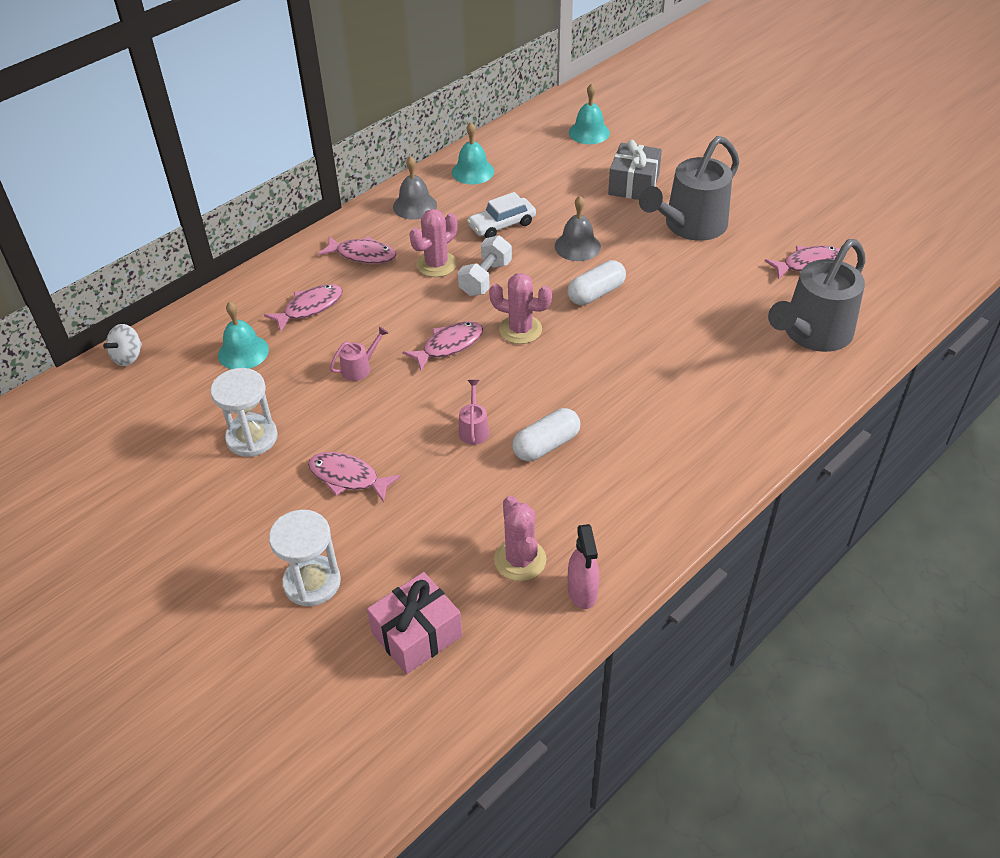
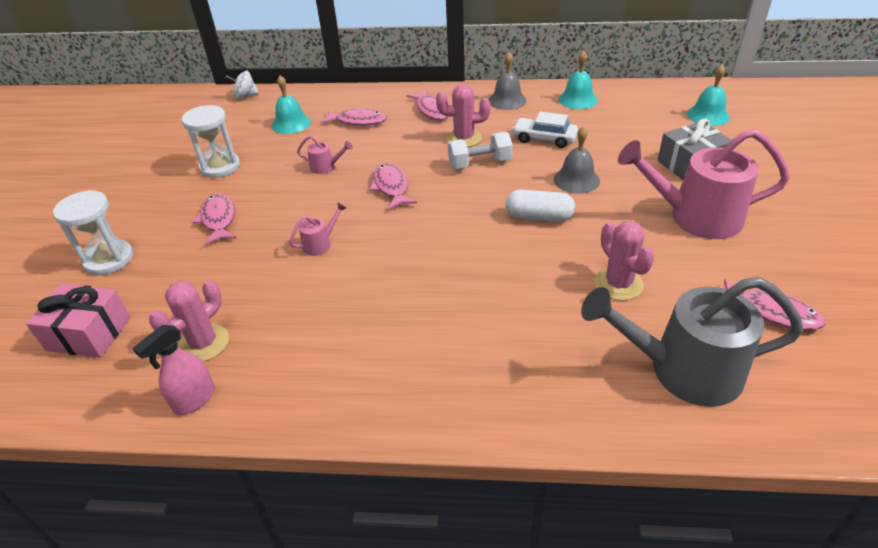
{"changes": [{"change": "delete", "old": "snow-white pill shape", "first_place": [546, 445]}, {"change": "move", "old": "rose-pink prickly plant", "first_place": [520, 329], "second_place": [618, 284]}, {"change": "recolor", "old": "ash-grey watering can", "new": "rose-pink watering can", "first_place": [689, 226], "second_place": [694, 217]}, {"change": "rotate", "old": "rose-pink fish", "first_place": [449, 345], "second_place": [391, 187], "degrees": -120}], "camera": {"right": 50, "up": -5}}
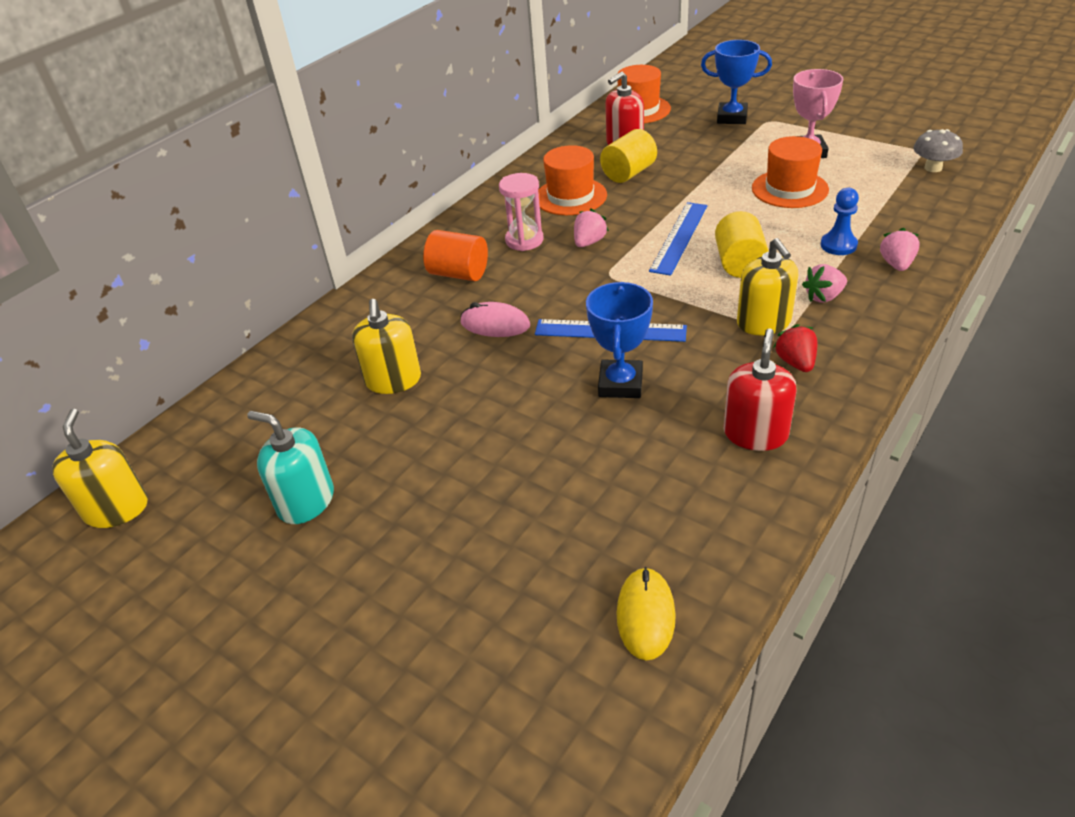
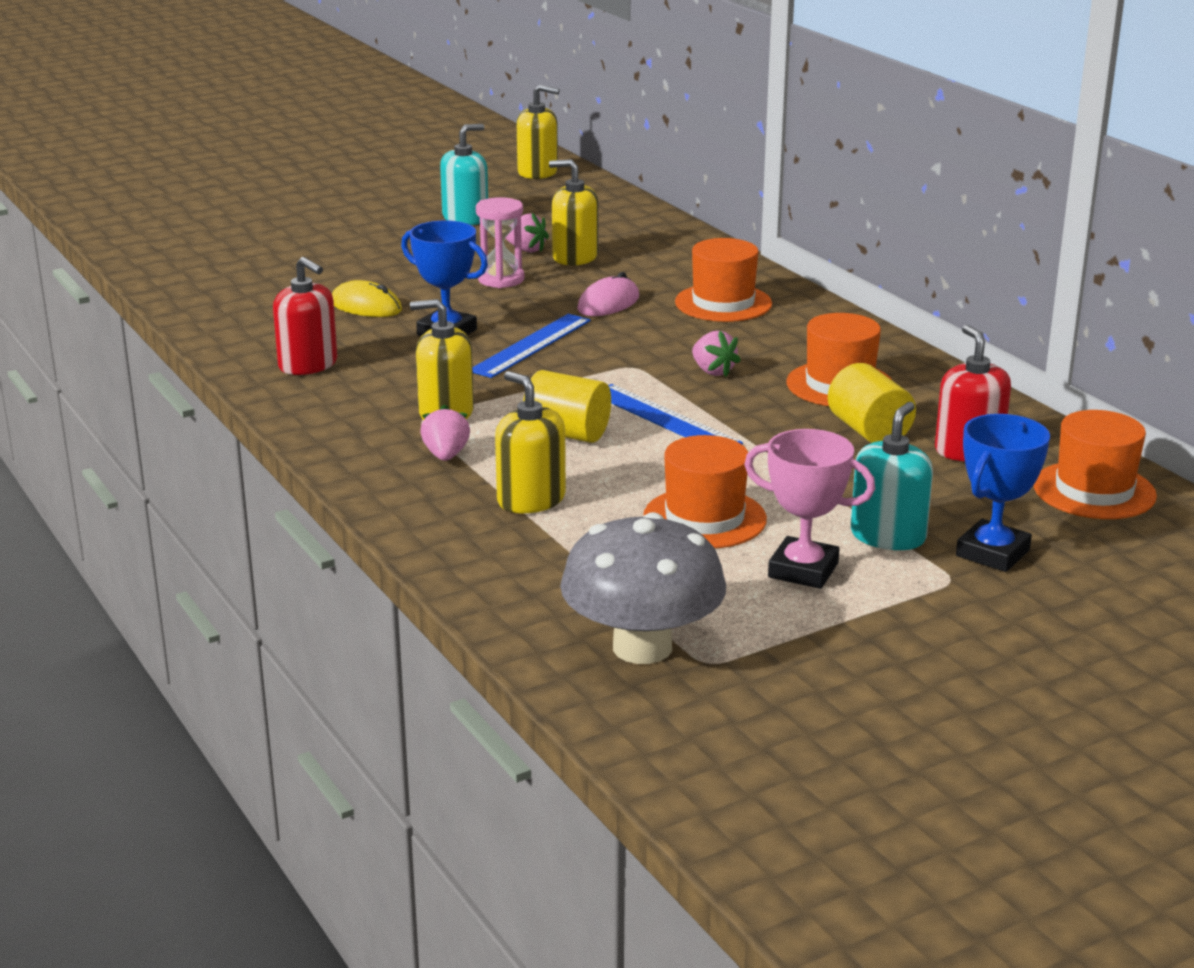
{"changes": [{"change": "delete", "old": "scarlet berry", "first_place": [795, 362]}, {"change": "insert", "new": "turquoise soap pump", "second_place": [888, 536]}, {"change": "move", "old": "rose-pink sandglass", "first_place": [524, 240], "second_place": [501, 279]}, {"change": "move", "old": "yellow PC mouse", "first_place": [645, 615], "second_place": [366, 306]}, {"change": "move", "old": "rose-pink berry", "first_place": [896, 264], "second_place": [526, 250]}, {"change": "replace", "old": "orange cylinder", "new": "orange top hat", "first_place": [459, 274], "second_place": [723, 303]}, {"change": "replace", "old": "royal blue pawn", "new": "yellow soap pump", "first_place": [838, 245], "second_place": [531, 499]}, {"change": "resize", "old": "ash-grey fungus", "first_place": [933, 168], "second_place": [642, 647], "factor": 1.91}], "camera": {"right": 110, "up": -15}}
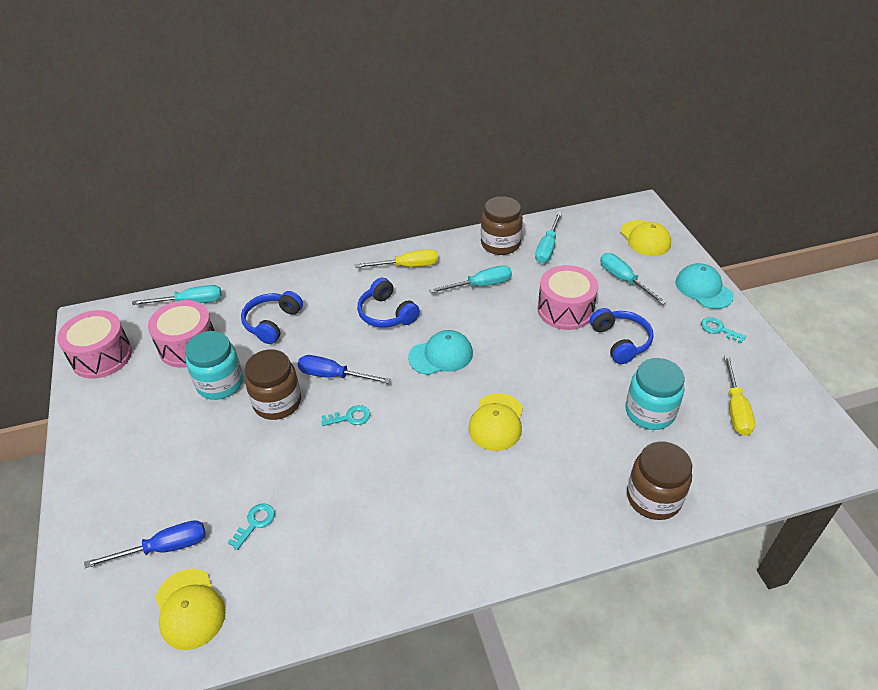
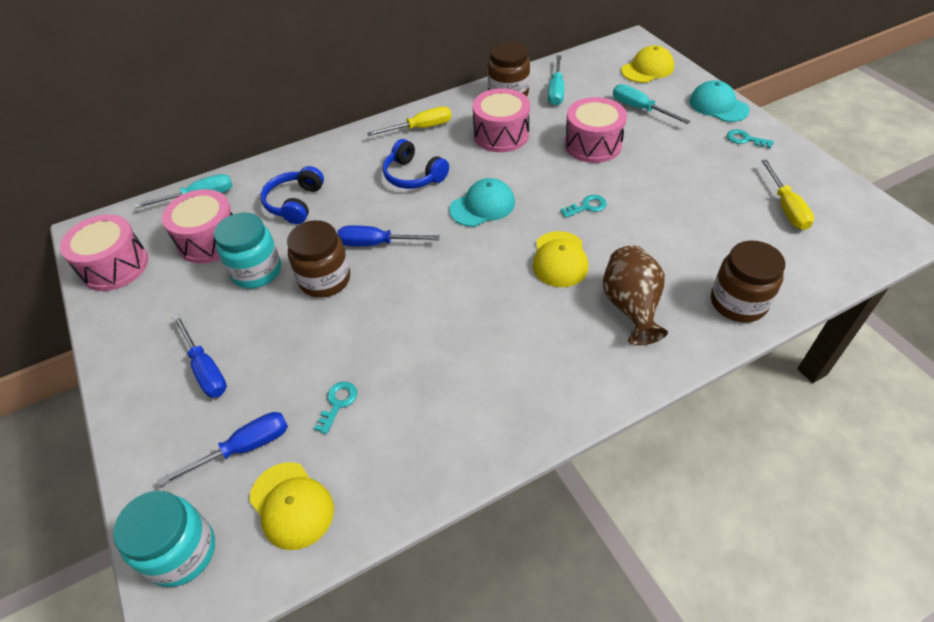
{"changes": [{"change": "delete", "old": "royal blue headphones", "first_place": [620, 341]}, {"change": "insert", "new": "royal blue hand screwdriver", "second_place": [205, 369]}, {"change": "insert", "new": "brown flower vase", "second_place": [631, 307]}, {"change": "move", "old": "turquoise door key", "first_place": [350, 417], "second_place": [587, 206]}, {"change": "move", "old": "turquoise jar", "first_place": [649, 412], "second_place": [181, 552]}, {"change": "replace", "old": "turquoise hand screwdriver", "new": "rose-pink toy drum", "first_place": [480, 285], "second_place": [501, 135]}, {"change": "rotate", "old": "yellow cap", "first_place": [645, 238], "second_place": [647, 69], "degrees": -90}], "camera": {"right": -10, "up": 5}}
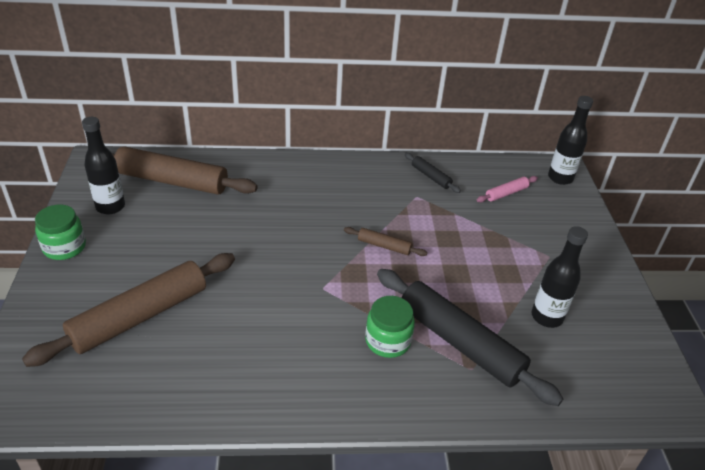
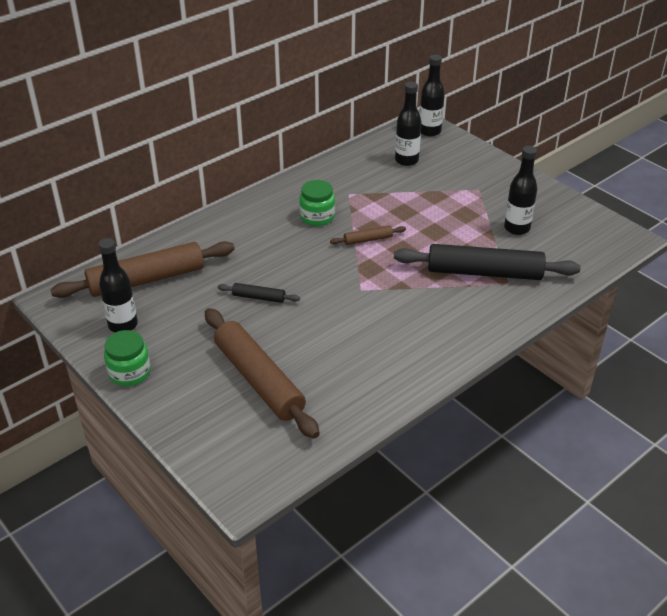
{"changes": [{"change": "move", "old": "emerald jar", "first_place": [388, 341], "second_place": [317, 217]}, {"change": "move", "old": "ebony dough roller", "first_place": [431, 176], "second_place": [259, 297]}, {"change": "replace", "old": "rose-pink dough roller", "new": "ebony bottle", "first_place": [506, 193], "second_place": [406, 160]}, {"change": "rotate", "old": "brown dough roller", "first_place": [140, 316], "second_place": [259, 380], "degrees": -45}], "camera": {"right": -35, "up": 0}}
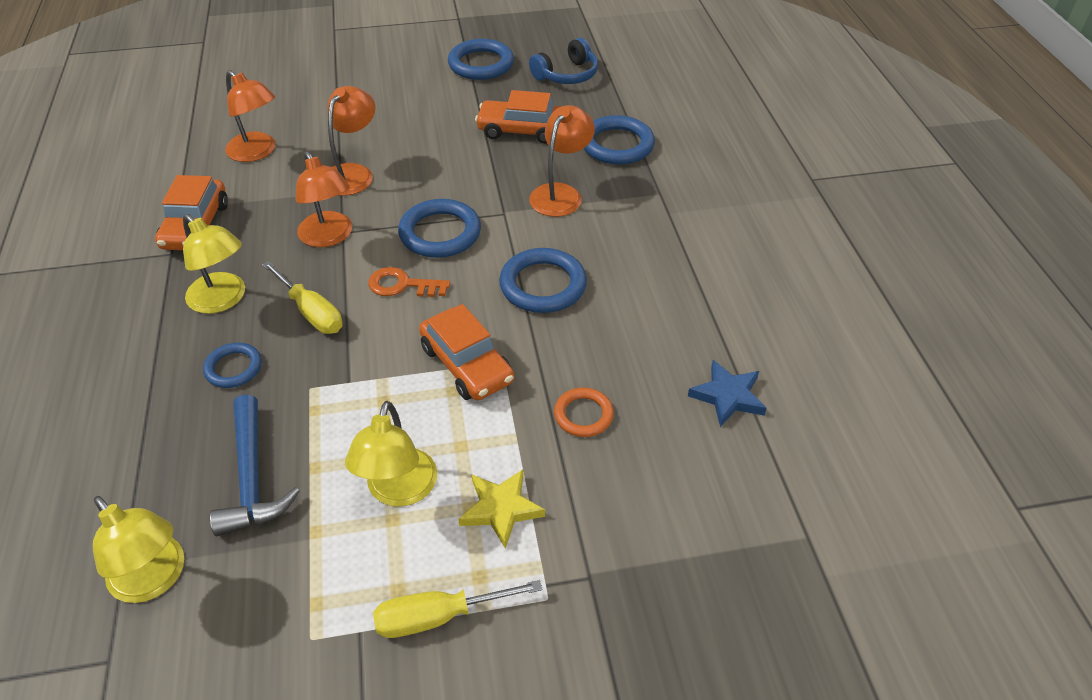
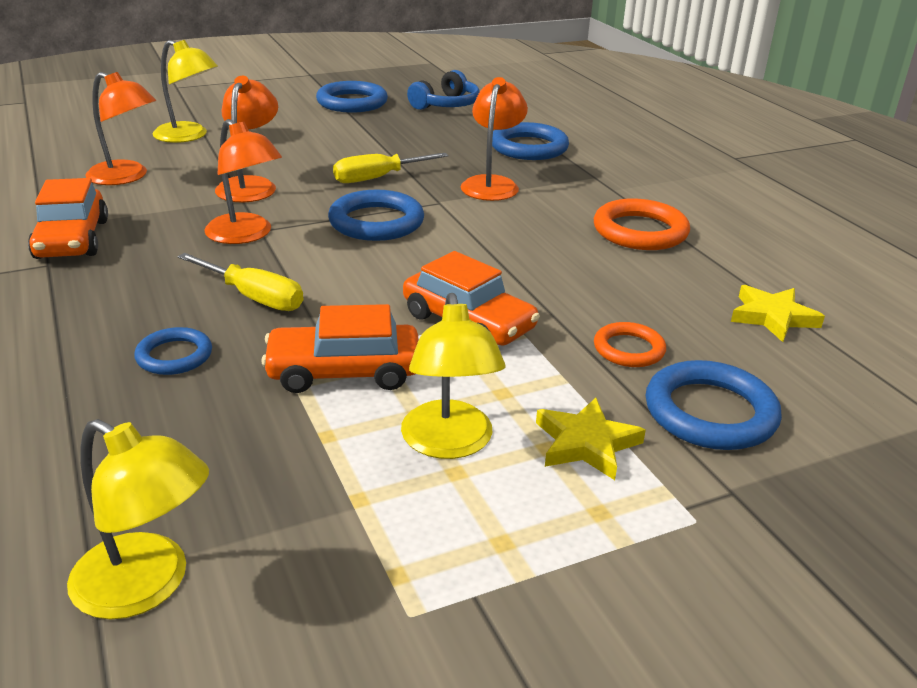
{"changes": [{"change": "delete", "old": "royal blue carpenter's hammer", "first_place": [251, 477]}, {"change": "delete", "old": "orange door key", "first_place": [402, 285]}, {"change": "insert", "new": "orange hoop", "second_place": [640, 231]}, {"change": "move", "old": "yellow desk lamp", "first_place": [223, 300], "second_place": [189, 136]}, {"change": "move", "old": "yellow hand screwdriver", "first_place": [439, 616], "second_place": [378, 178]}, {"change": "move", "old": "orange car", "first_place": [521, 130], "second_place": [344, 372]}, {"change": "move", "old": "royal blue hoop", "first_place": [543, 285], "second_place": [710, 412]}, {"change": "recolor", "old": "royal blue star", "new": "yellow star", "first_place": [728, 396], "second_place": [772, 317]}], "camera": {"right": -15, "up": -15}}
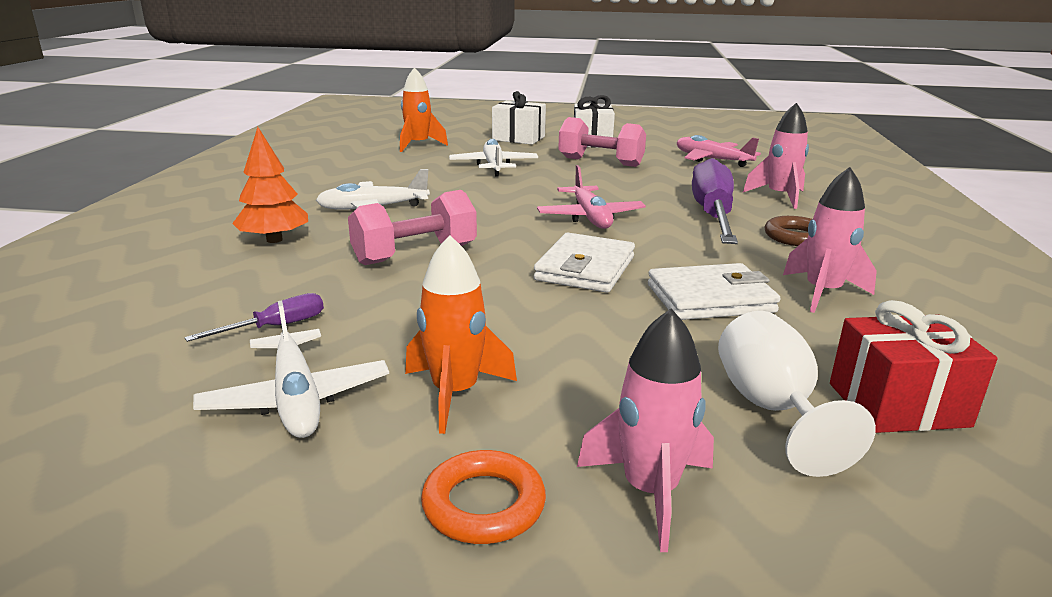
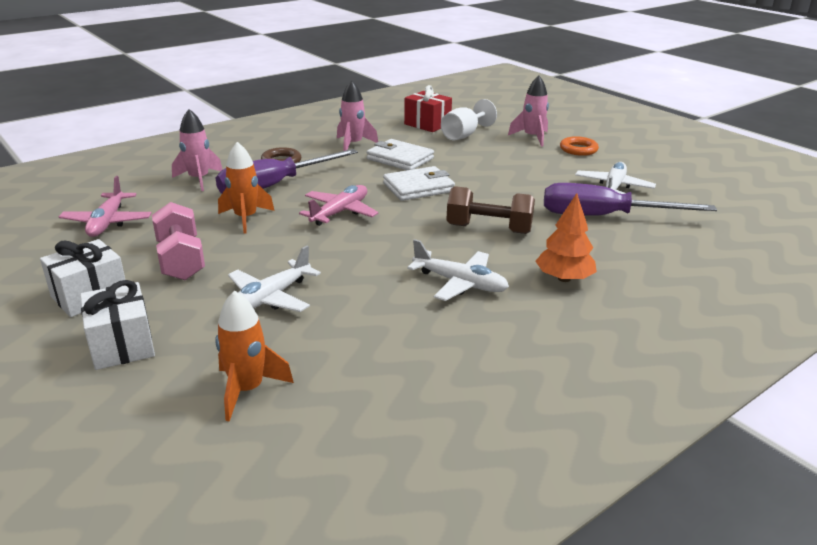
{"changes": [{"change": "move", "old": "orange rocket", "first_place": [455, 393], "second_place": [245, 218]}, {"change": "recolor", "old": "rose-pink hand weight", "new": "brown hand weight", "first_place": [415, 255], "second_place": [489, 229]}, {"change": "resize", "old": "purple hand screwdriver", "first_place": [276, 327], "second_place": [603, 216], "factor": 2.28}], "camera": {"right": -135, "up": 5}}
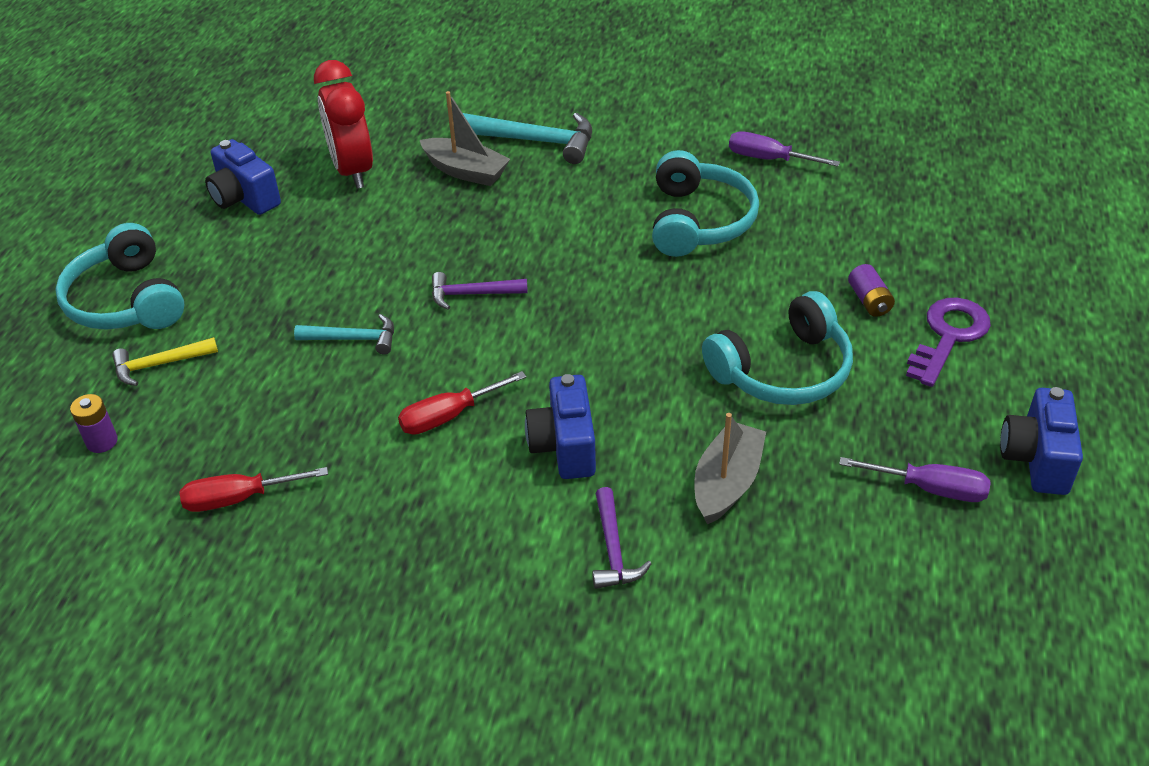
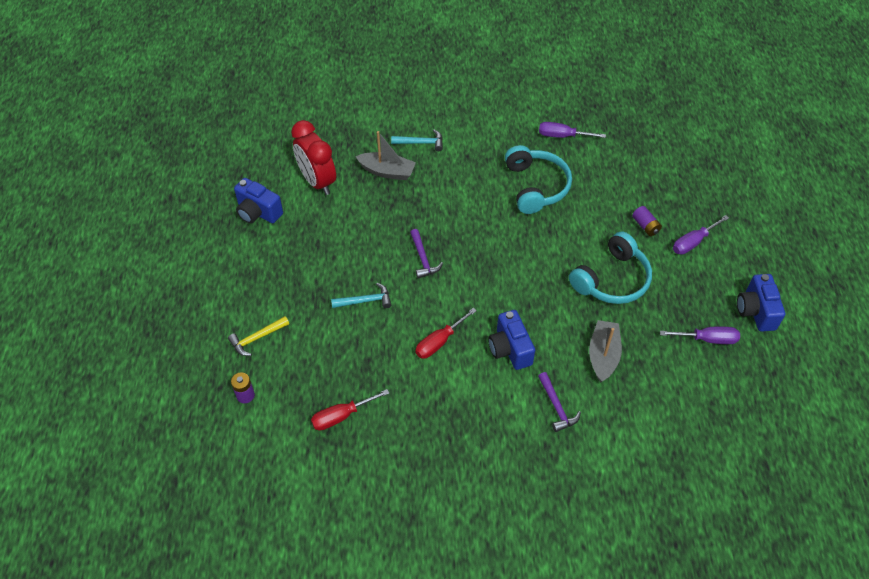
{"changes": [{"change": "delete", "old": "turquoise headphones", "first_place": [127, 300]}, {"change": "replace", "old": "purple door key", "new": "purple hand screwdriver", "first_place": [948, 336], "second_place": [693, 242]}, {"change": "rotate", "old": "purple carpenter's hammer", "first_place": [472, 294], "second_place": [423, 258], "degrees": -90}, {"change": "resize", "old": "turquoise carpenter's hammer", "first_place": [534, 141], "second_place": [421, 143], "factor": 0.61}], "camera": {"right": -15, "up": 10}}
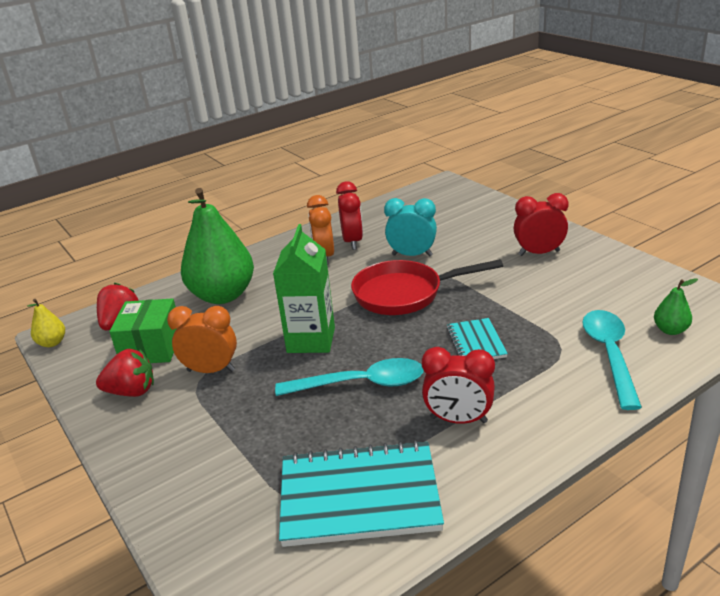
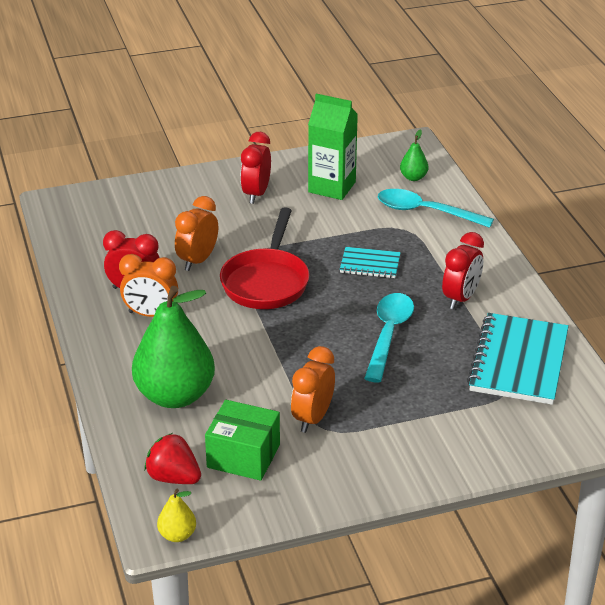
{"changes": [{"change": "delete", "old": "scarlet berry", "first_place": [132, 391]}, {"change": "move", "old": "emerald carton", "first_place": [311, 340], "second_place": [332, 187]}, {"change": "recolor", "old": "turquoise alarm clock", "new": "orange alarm clock", "first_place": [412, 255], "second_place": [197, 260]}], "camera": {"right": -75, "up": 5}}
